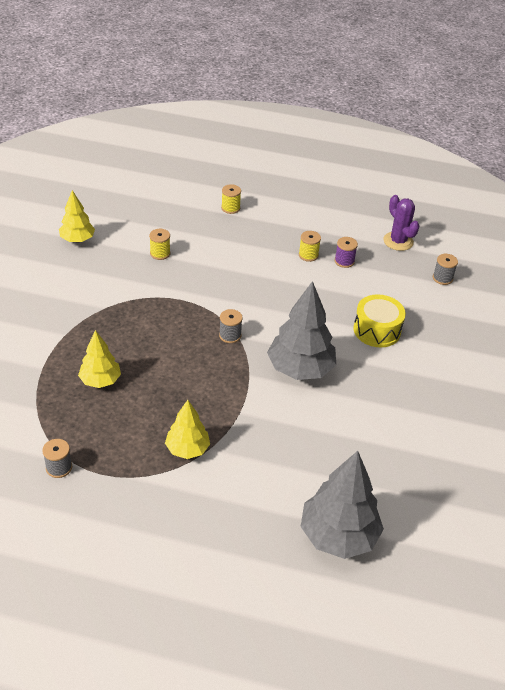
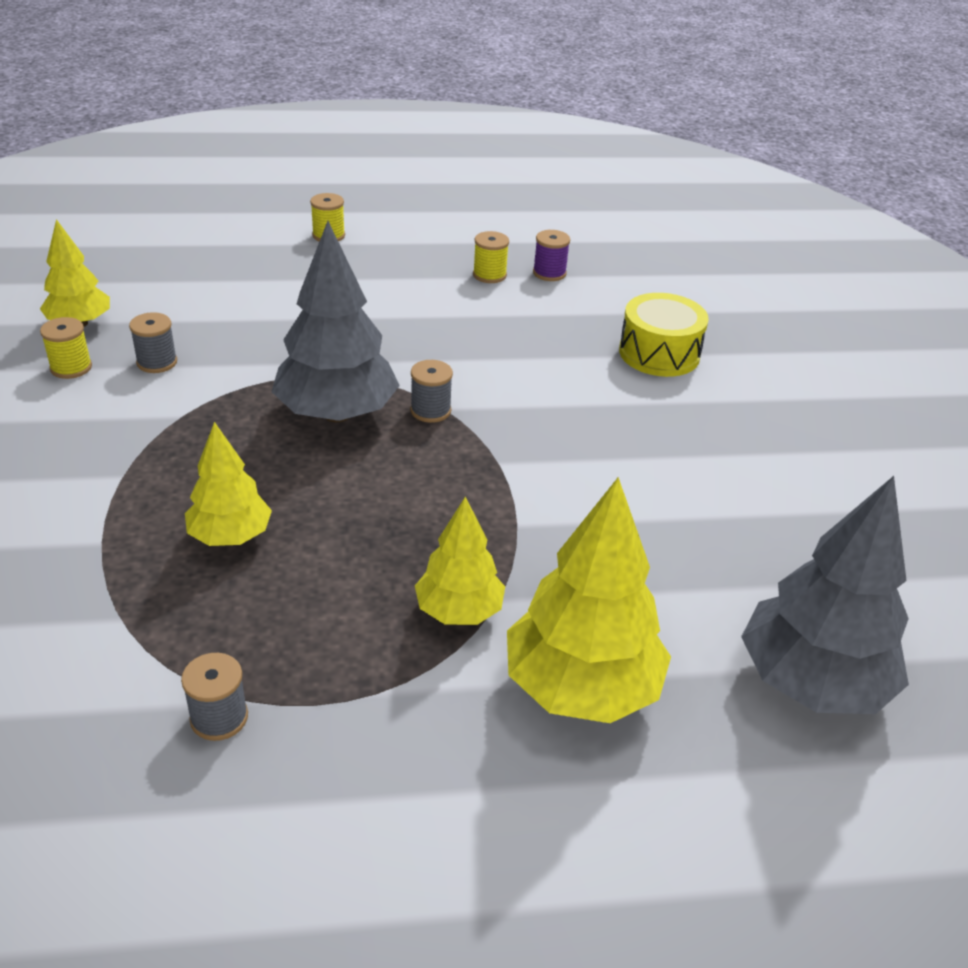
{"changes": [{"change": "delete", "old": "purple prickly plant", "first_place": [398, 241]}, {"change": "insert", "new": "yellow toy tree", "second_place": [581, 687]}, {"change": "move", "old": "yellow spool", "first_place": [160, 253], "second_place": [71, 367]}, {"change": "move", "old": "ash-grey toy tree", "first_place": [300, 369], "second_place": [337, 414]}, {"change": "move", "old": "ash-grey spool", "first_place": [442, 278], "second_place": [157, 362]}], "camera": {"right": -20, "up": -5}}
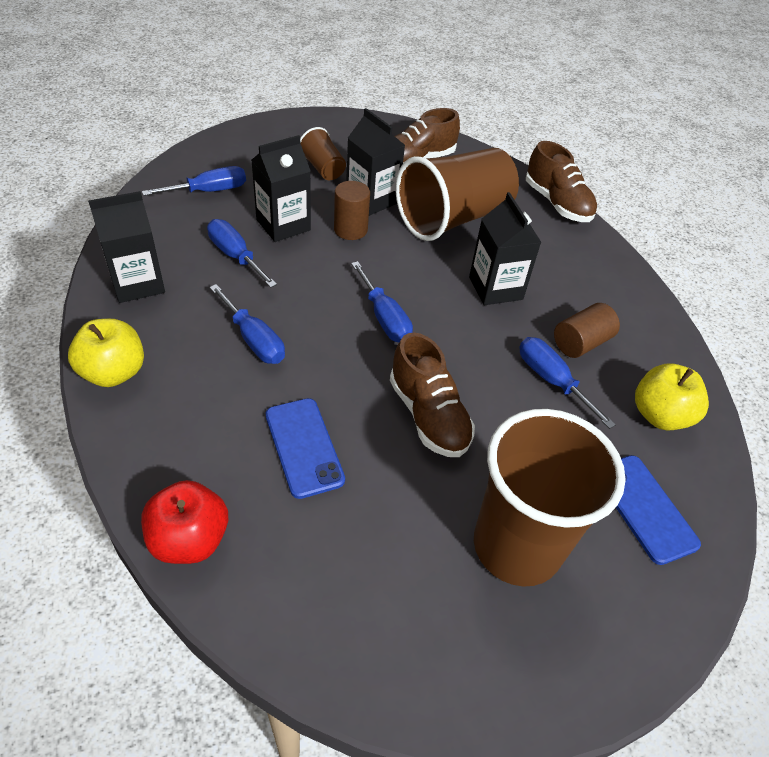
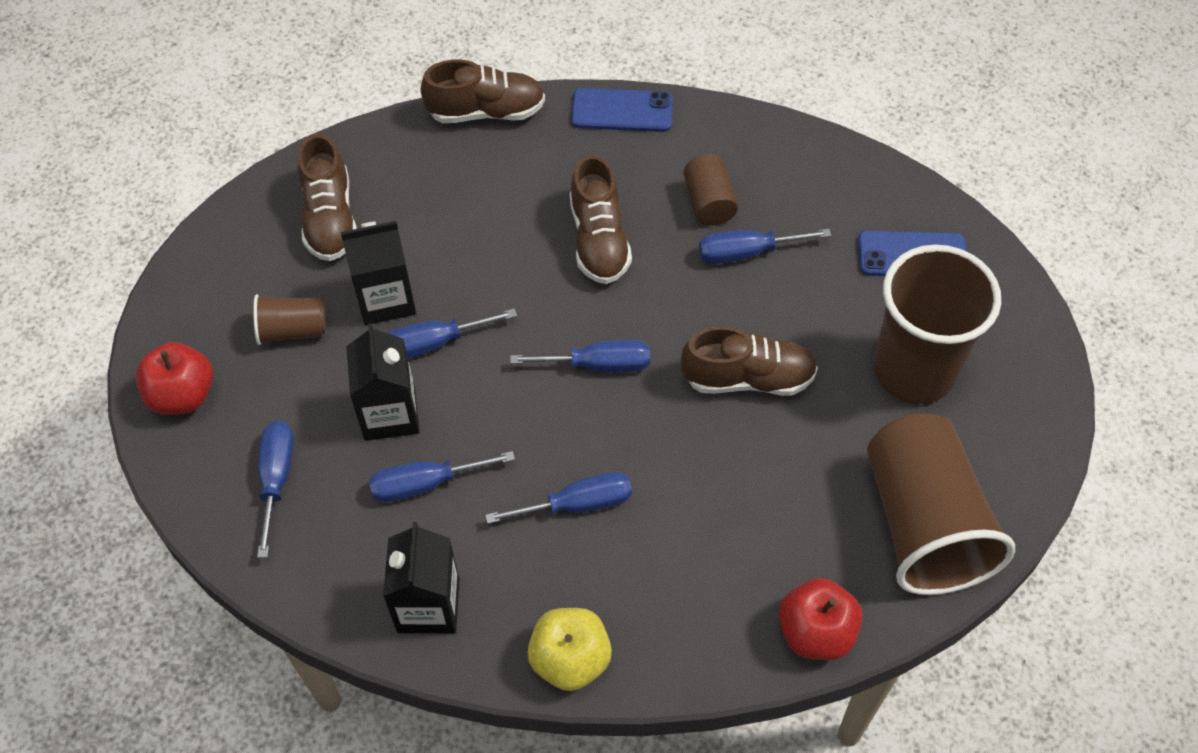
{"changes": [{"change": "delete", "old": "yellow toy apple", "first_place": [660, 415]}, {"change": "insert", "new": "scarlet toy apple", "second_place": [182, 395]}, {"change": "move", "old": "royal blue mobile phone", "first_place": [304, 447], "second_place": [622, 111]}, {"change": "move", "old": "brown beaker", "first_place": [453, 218], "second_place": [923, 524]}, {"change": "replace", "old": "brown cylinder", "new": "royal blue hand screwdriver", "first_place": [350, 230], "second_place": [433, 343]}, {"change": "replace", "old": "ebony carton", "new": "brown lace-up shoe", "first_place": [495, 288], "second_place": [599, 240]}], "camera": {"right": -60, "up": 10}}
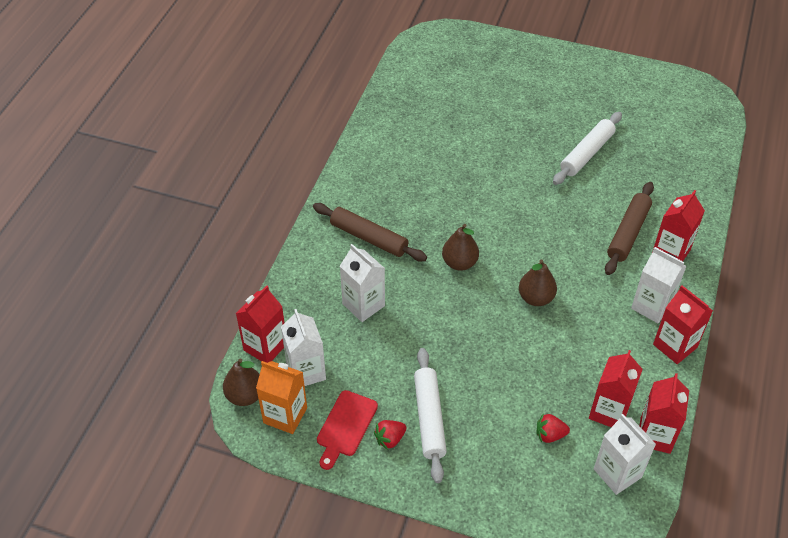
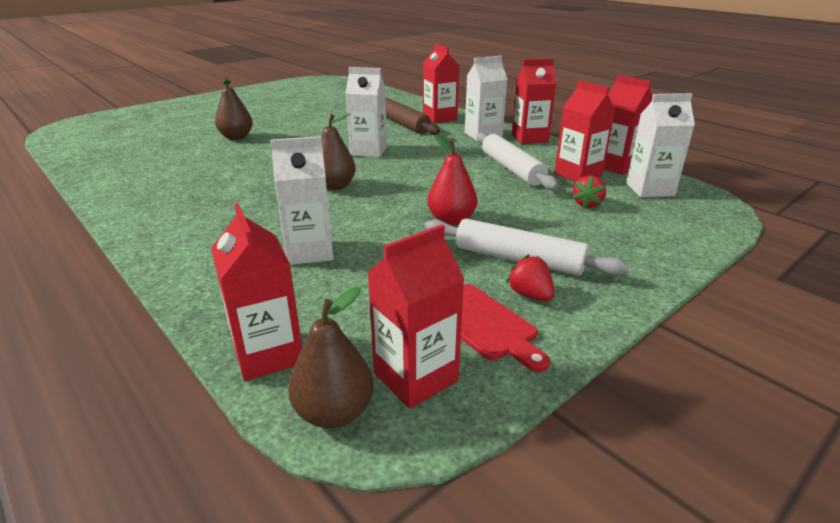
{"changes": [{"change": "delete", "old": "brown dough roller", "first_place": [369, 237]}, {"change": "insert", "new": "scarlet toy pear", "second_place": [451, 220]}, {"change": "move", "old": "snow-white carton", "first_place": [306, 371], "second_place": [368, 151]}, {"change": "move", "old": "brown toy pear", "first_place": [535, 298], "second_place": [236, 137]}, {"change": "move", "old": "snow-white dough roller", "first_place": [587, 154], "second_place": [512, 169]}, {"change": "recolor", "old": "orange carton", "new": "scarlet carton", "first_place": [285, 415], "second_place": [415, 377]}, {"change": "rotate", "old": "scarlet berry", "first_place": [390, 439], "second_place": [530, 295], "degrees": 150}], "camera": {"right": -60, "up": -20}}
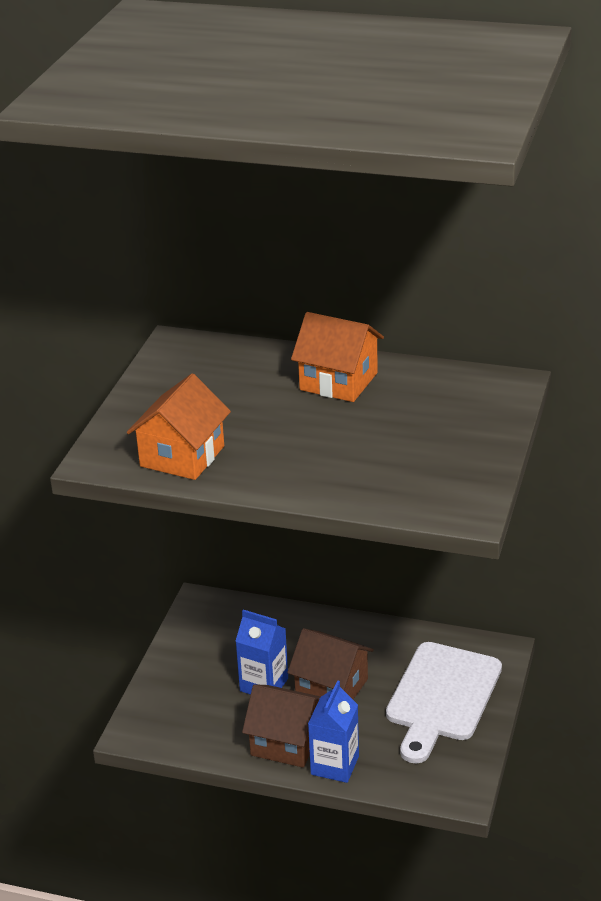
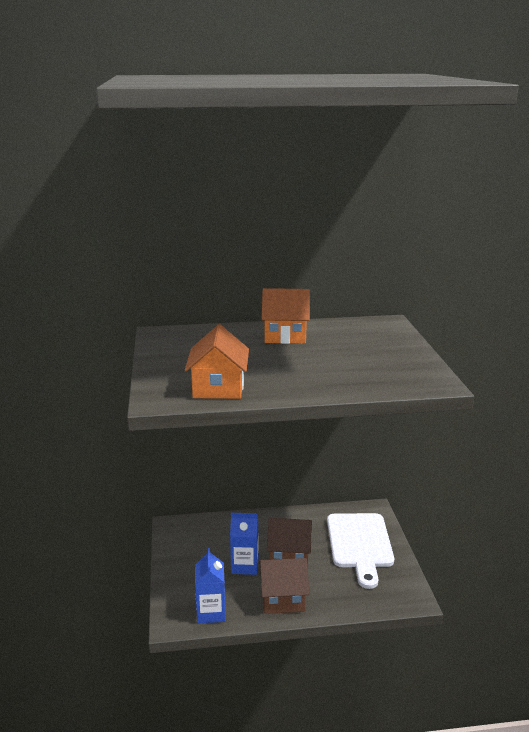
{"changes": [{"change": "move", "old": "royal blue carton", "first_place": [335, 765], "second_place": [211, 612]}], "camera": {"right": -25, "up": -10}}
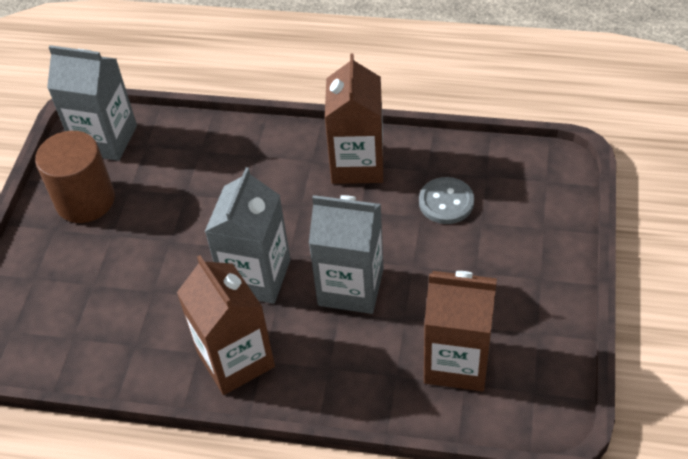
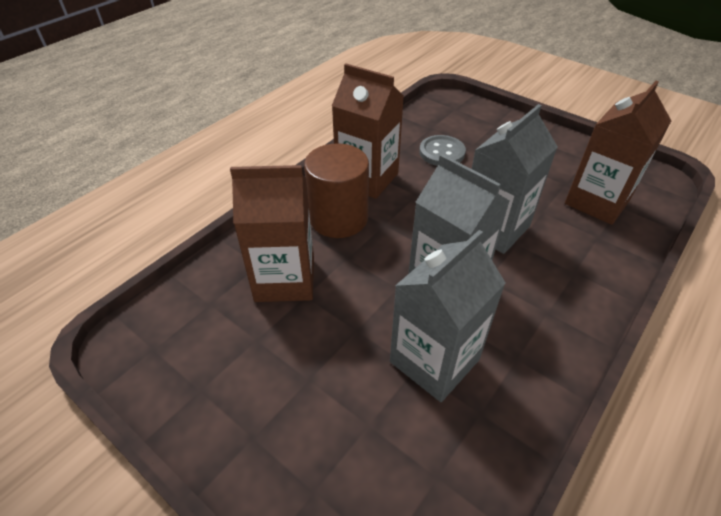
{"changes": [{"change": "move", "old": "brown cylinder", "first_place": [85, 200], "second_place": [338, 218]}, {"change": "move", "old": "ash-grey carton", "first_place": [106, 139], "second_place": [434, 360]}, {"change": "move", "old": "brown carton", "first_place": [235, 359], "second_place": [285, 279]}], "camera": {"right": -65, "up": -5}}
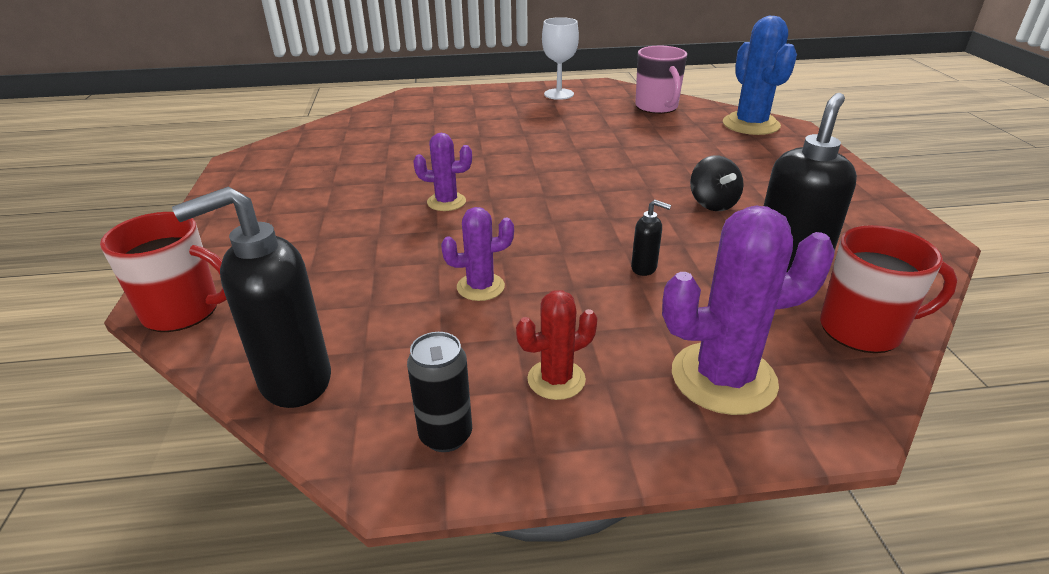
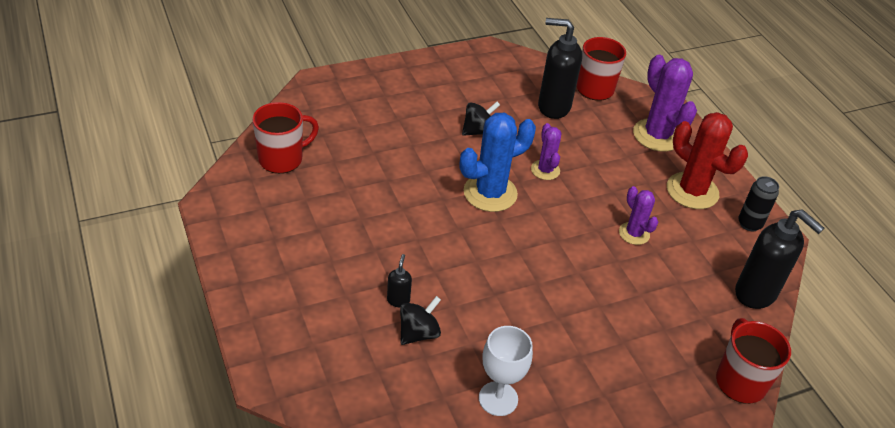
{"changes": [{"change": "insert", "new": "ebony toy top", "second_place": [418, 333]}, {"change": "move", "old": "purple prickly plant", "first_place": [446, 202], "second_place": [545, 170]}, {"change": "move", "old": "snow-white wine glass", "first_place": [559, 94], "second_place": [498, 398]}, {"change": "move", "old": "ebony soap pump", "first_place": [644, 268], "second_place": [398, 300]}, {"change": "move", "old": "royal blue prickly plant", "first_place": [751, 124], "second_place": [490, 193]}, {"change": "recolor", "old": "rose-pink coffee mug", "new": "scarlet coffee mug", "first_place": [657, 107], "second_place": [282, 159]}, {"change": "resize", "old": "scarlet prickly plant", "first_place": [556, 379], "second_place": [692, 191], "factor": 1.78}], "camera": {"right": -110, "up": 10}}
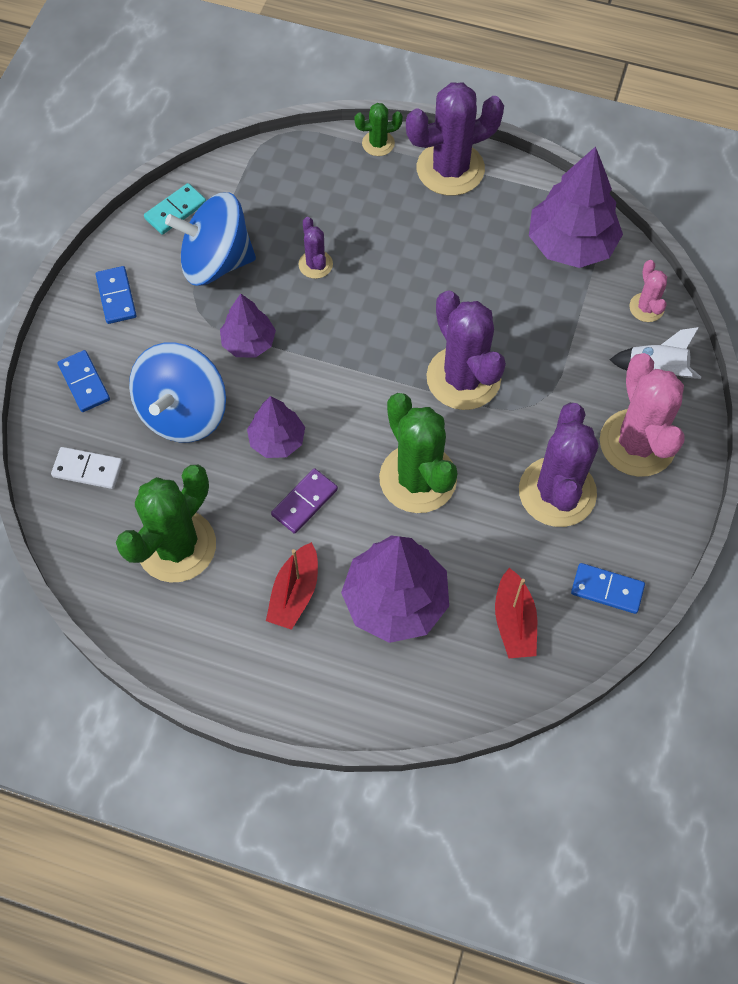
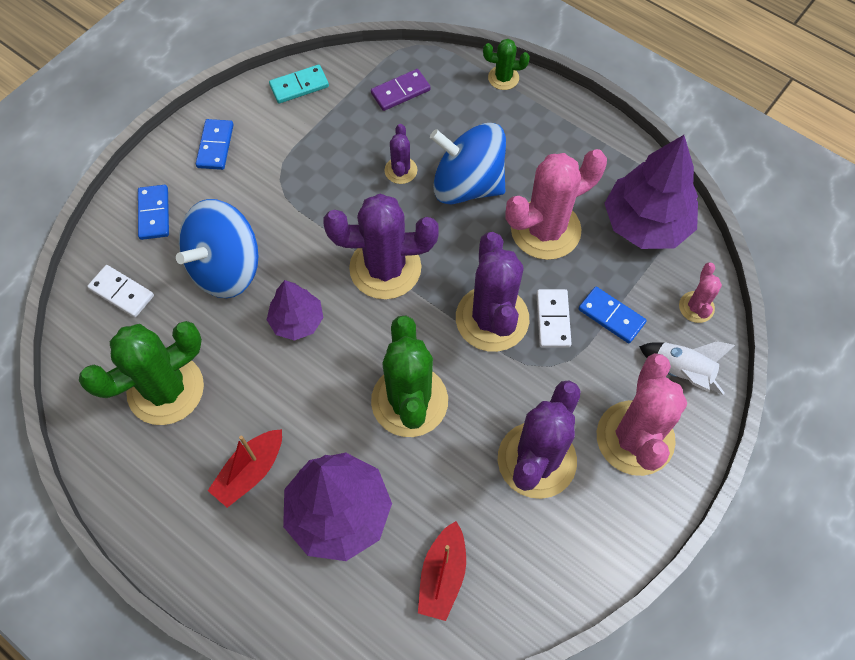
{"changes": [{"change": "delete", "old": "purple toy tree", "first_place": [248, 342]}, {"change": "insert", "new": "rose-pink prickly plant", "second_place": [545, 230]}, {"change": "insert", "new": "snow-white domino tile", "second_place": [553, 319]}, {"change": "move", "old": "royal blue toy top", "first_place": [216, 262], "second_place": [467, 185]}, {"change": "move", "old": "purple domino tile", "first_place": [304, 502], "second_place": [400, 91]}, {"change": "move", "old": "purple prickly plant", "first_place": [450, 169], "second_place": [385, 268]}, {"change": "move", "old": "royal blue domino tile", "first_place": [607, 589], "second_place": [611, 316]}], "camera": {"right": 20, "up": 0}}
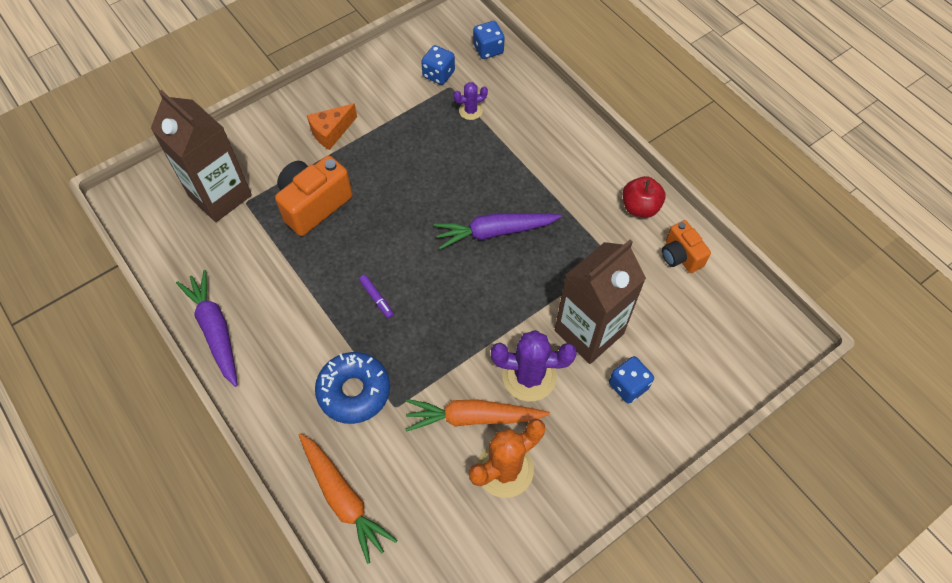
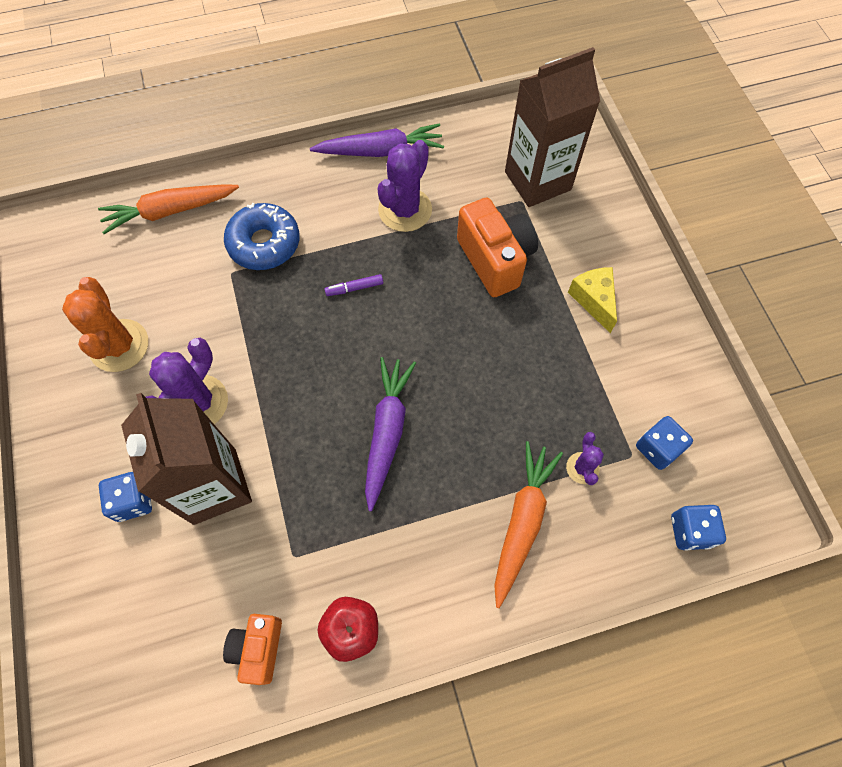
{"changes": [{"change": "insert", "new": "purple prickly plant", "second_place": [405, 210]}, {"change": "move", "old": "orange toy carrot", "first_place": [473, 417], "second_place": [522, 521]}, {"change": "recolor", "old": "orange cheese wedge", "new": "yellow cheese wedge", "first_place": [331, 132], "second_place": [593, 300]}, {"change": "rotate", "old": "orange camera", "first_place": [680, 256], "second_place": [258, 648], "degrees": -75}], "camera": {"right": 110, "up": 5}}
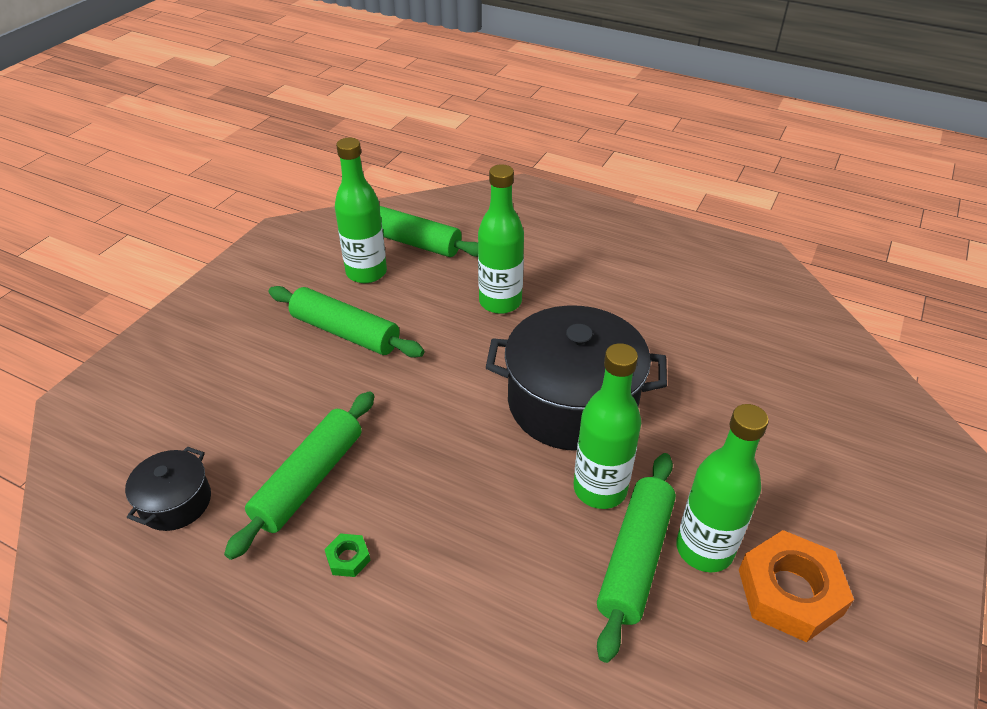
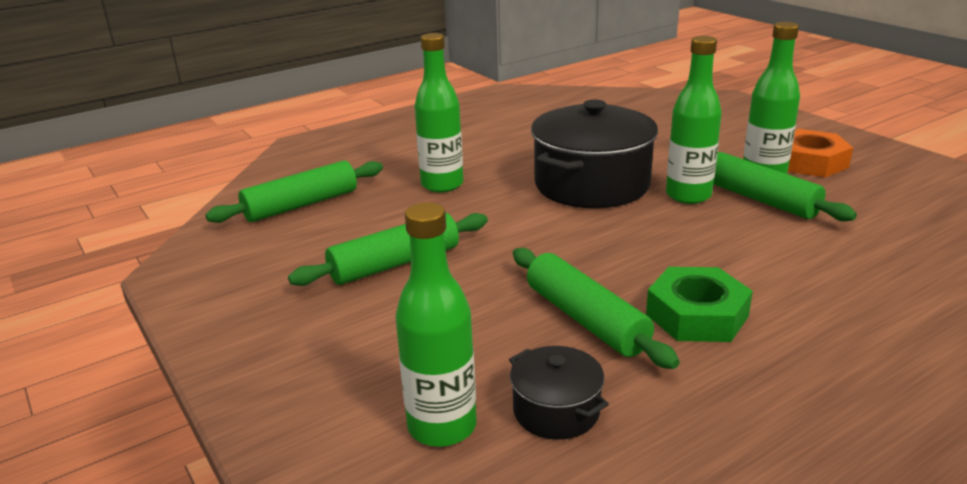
{"changes": [{"change": "move", "old": "emerald bottle", "first_place": [366, 272], "second_place": [442, 426]}, {"change": "resize", "old": "emerald nut", "first_place": [348, 558], "second_place": [697, 315], "factor": 2.24}], "camera": {"right": -60, "up": -15}}
